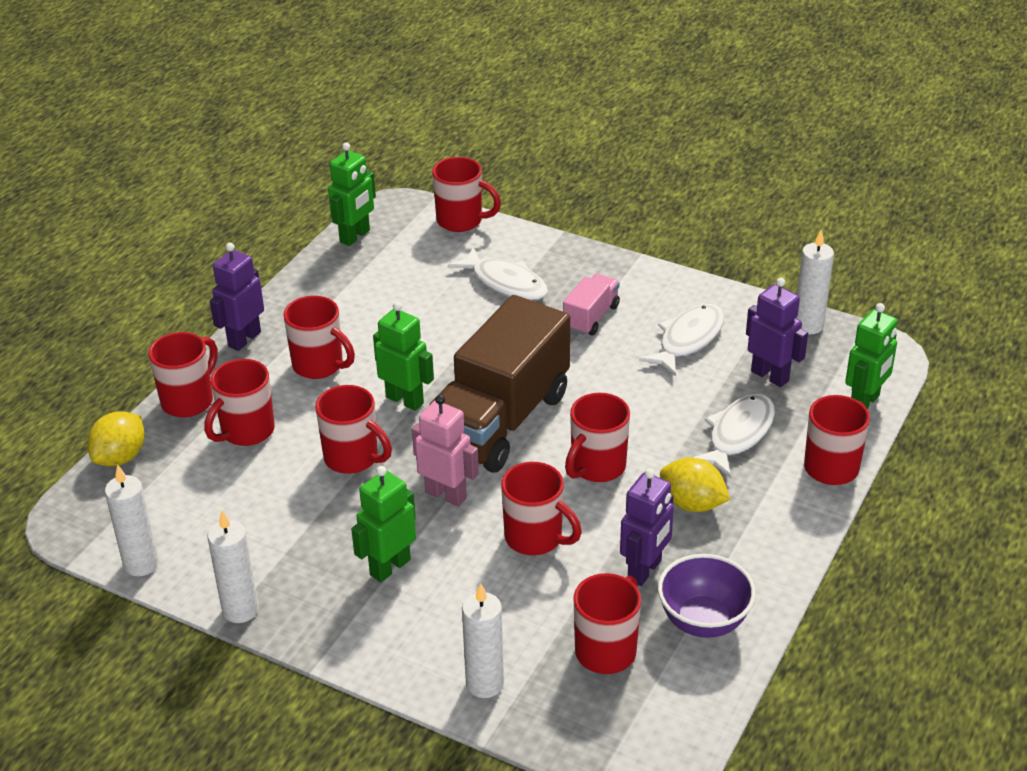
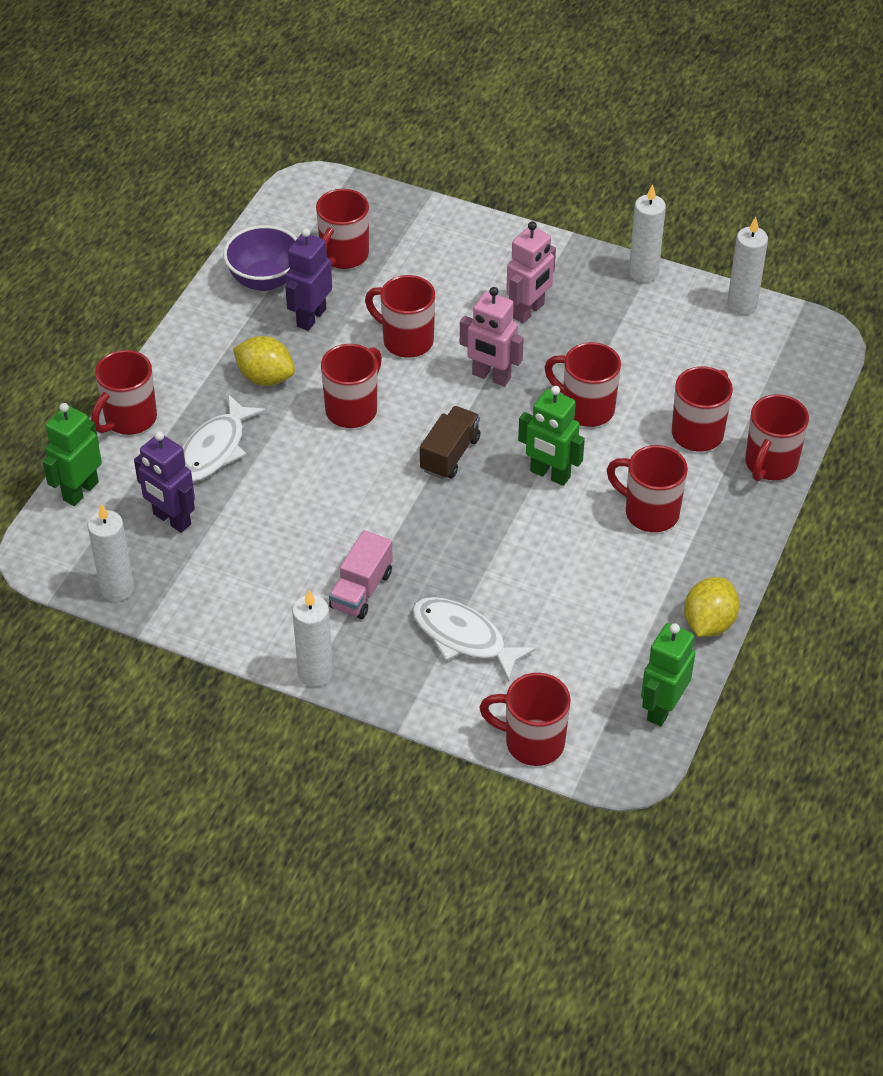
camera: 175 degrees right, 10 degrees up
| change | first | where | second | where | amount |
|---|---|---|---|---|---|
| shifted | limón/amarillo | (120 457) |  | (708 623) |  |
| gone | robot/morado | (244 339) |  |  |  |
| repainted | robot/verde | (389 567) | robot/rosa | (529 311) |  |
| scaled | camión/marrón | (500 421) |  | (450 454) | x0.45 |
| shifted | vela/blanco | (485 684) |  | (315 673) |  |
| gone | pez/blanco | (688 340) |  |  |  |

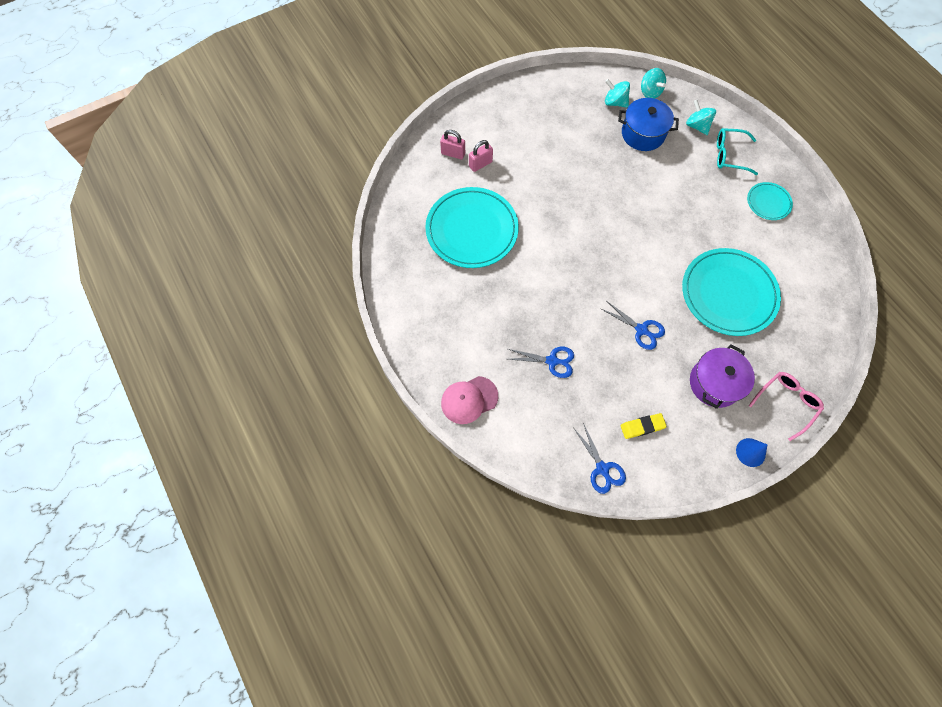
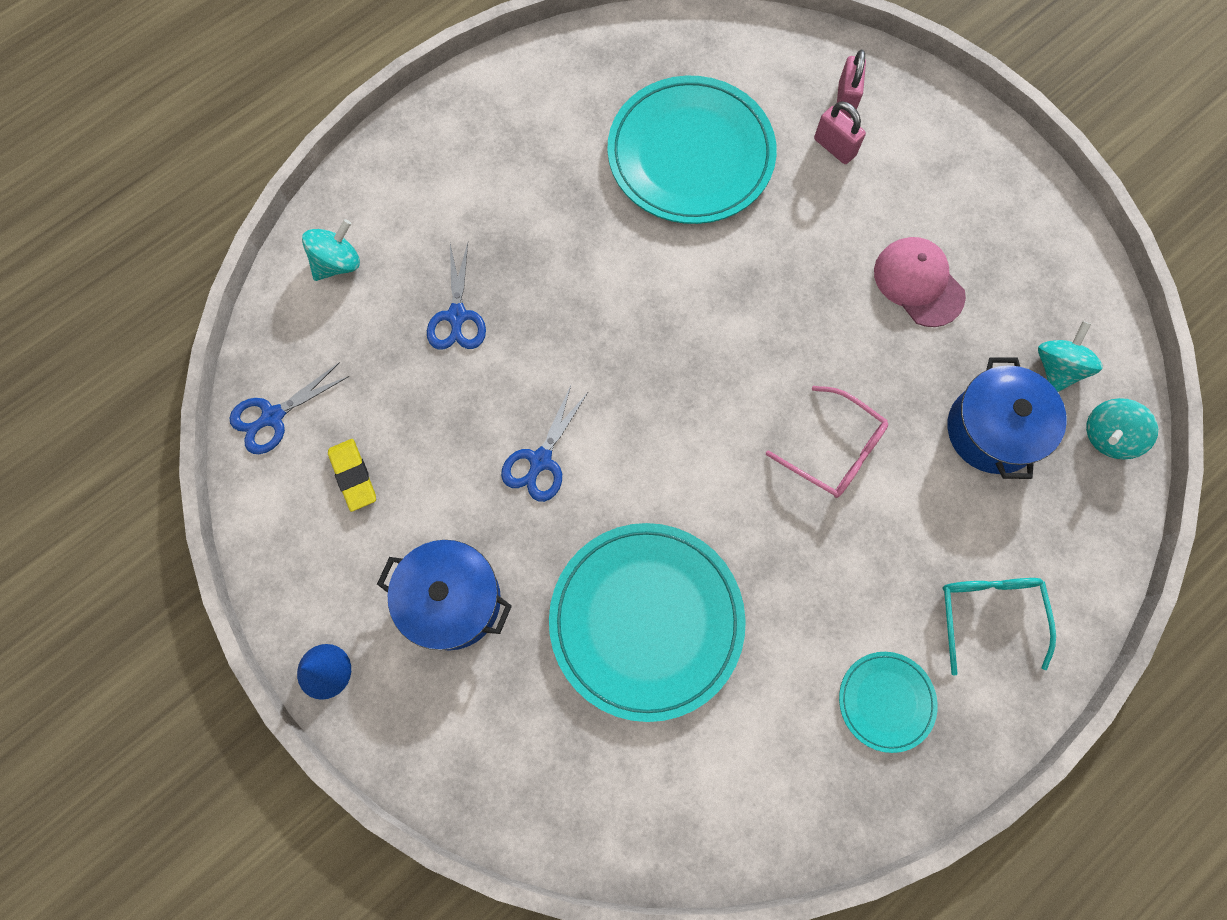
camera: 80 degrees right, 5 degrees up
| change | first | where | second | where | amount |
|---|---|---|---|---|---|
| shifted | gorra/rosa | (469 400) |  | (918 283) |  |
| shifted | peonza/turquesa | (697 126) |  | (338 263) |  |
| repainted | olla/morado | (714 383) | olla/azul | (452 600) |  |
| shifted | gafas/rosa | (786 403) |  | (834 450) |  |

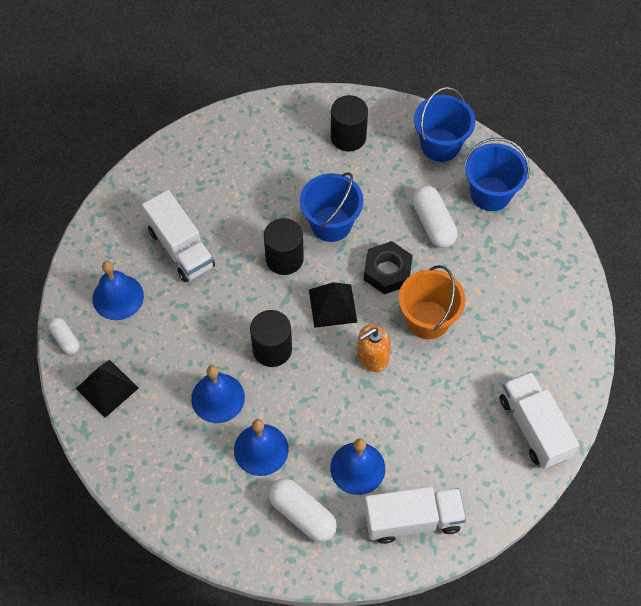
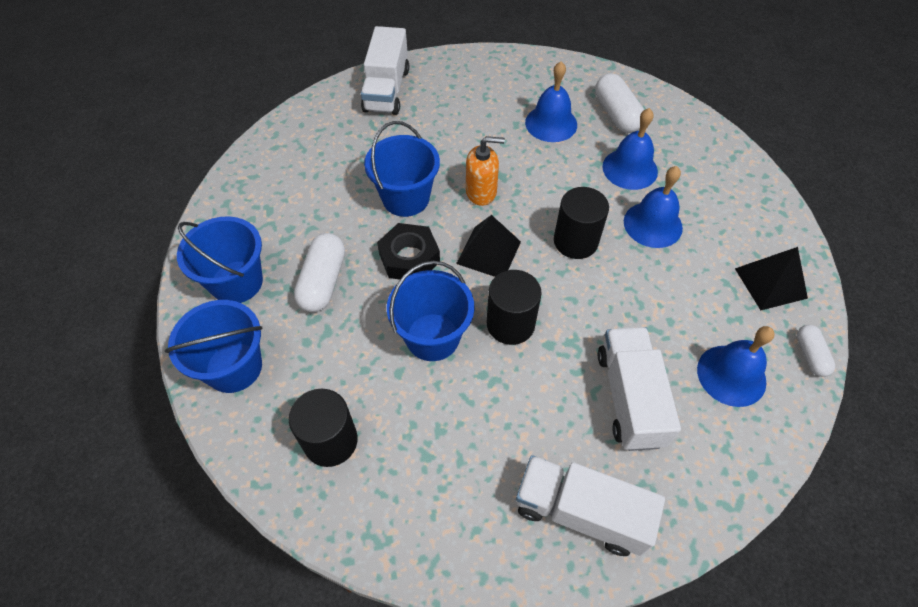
camera: 150 degrees left, 5 degrees down
| change | first | where | second | where | amount |
|---|---|---|---|---|---|
| shifted | camión/blanco | (412 520) |  | (580 512) |  |
| repainted | balde/naranja | (428 320) | balde/azul | (405 198) |  |

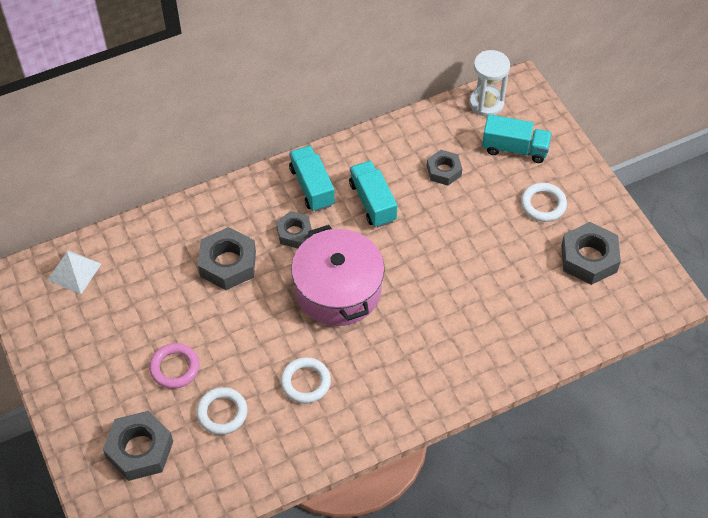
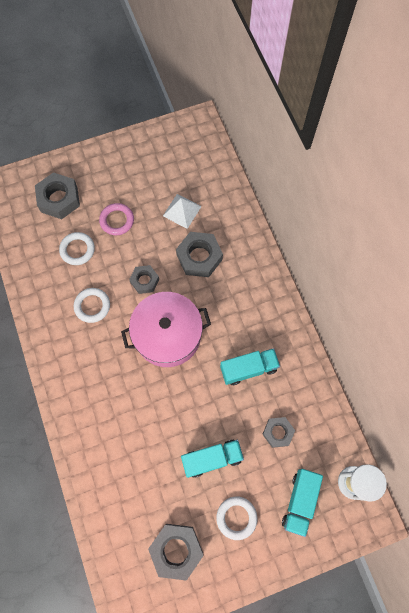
camera: 95 degrees right, 15 degrees up
| change | first | where | second | where | amount |
|---|---|---|---|---|---|
| shifted | pirámide/blanco | (74 272) |  | (182 211) |  |
| shifted | tuerca/gris | (294 233) |  | (144 281) |  |
| shifted | camión/turquesa | (312 187) |  | (212 459) |  |

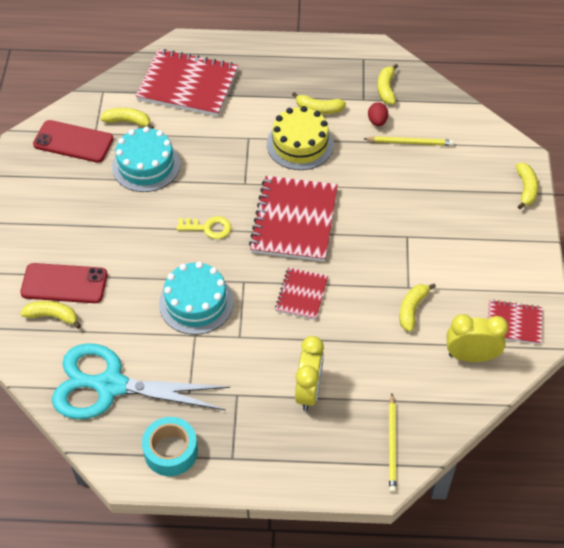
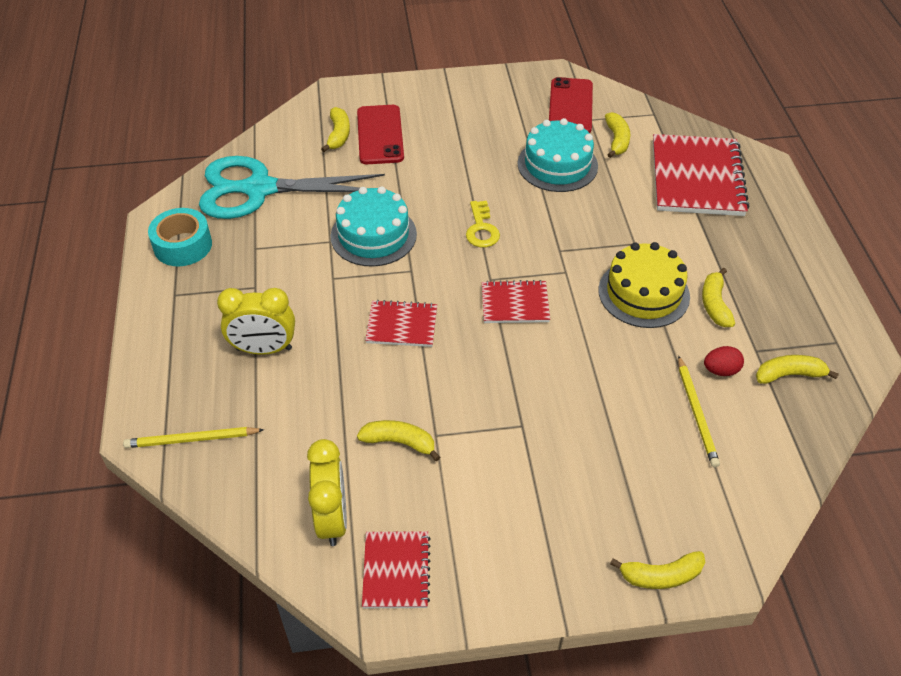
camera: 80 degrees right, 5 degrees down
| change | first | where | second | where | amount |
|---|---|---|---|---|---|
| rotated | tijeras/turquesa | (111 385) |  | (259 189) | 90 degrees counterclockwise |
| scaled | cuaderno/rojo | (294 220) |  | (515 304) | x0.54 |

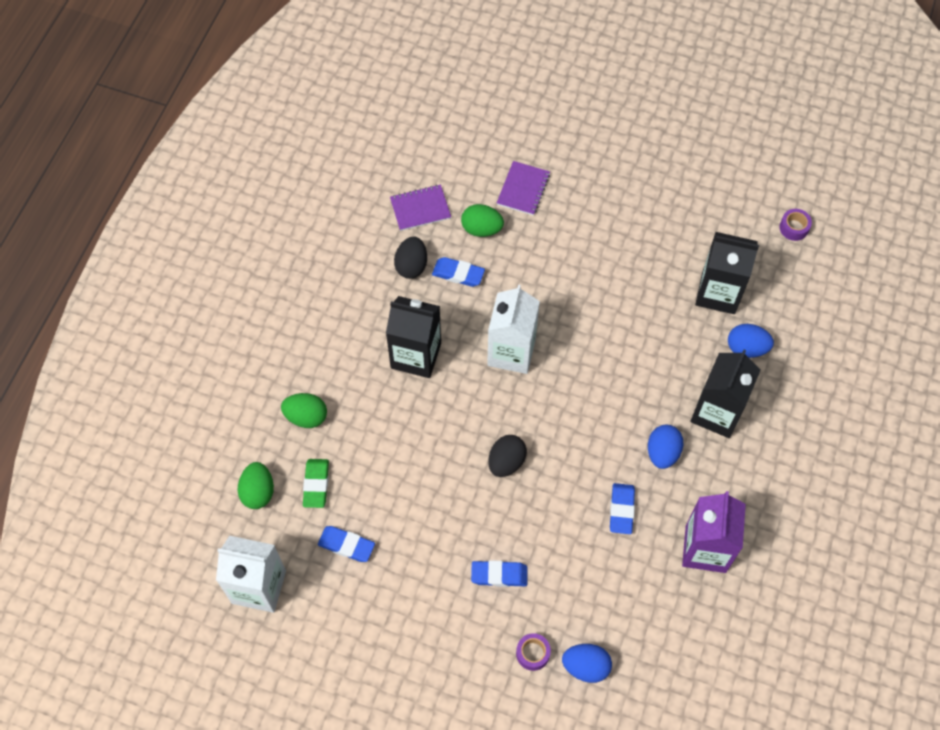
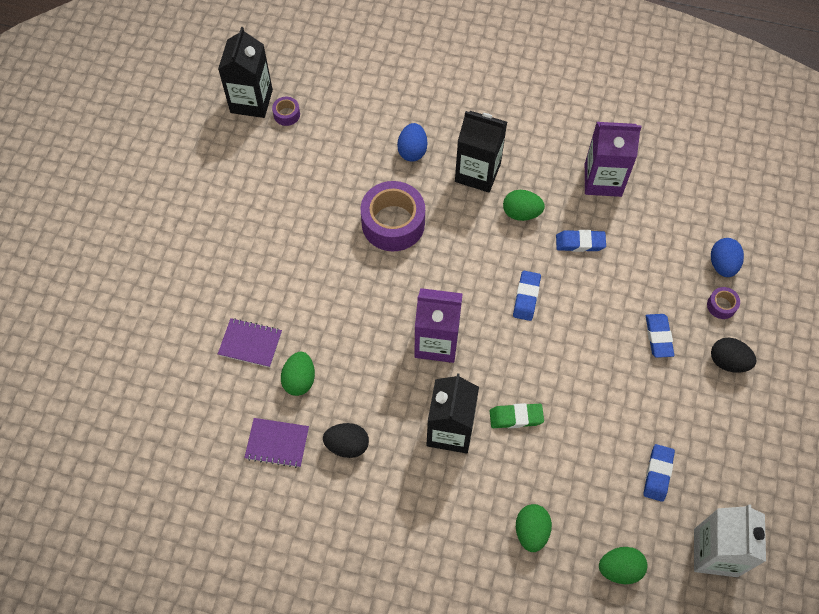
camera: 95 degrees left, 0 degrees up
| change | first | where | second | where | amount |
|---|---|---|---|---|---|
| shifted | goma de borrar/verde | (316 484) |  | (516 417) |  |
| rotated | cuaderno/morado | (420 209) |  | (277 443) | 60 degrees counterclockwise |
| shifted | goma de borrar/azul | (458 274) |  | (526 297) |  |
| repainted | cartón de leche/blanco | (511 352) | cartón de leche/morado | (436 342) |  |
| shifted | huevo/negro | (506 462) |  | (728 361) |  |
| repainted | huevo/azul | (662 452) | huevo/verde | (521 213) |  |
| shifted | cartón de leche/negro | (718 293) |  | (251 101) |  |
| new |  |  | cinta adhesiva/morado | (393 223) |  |

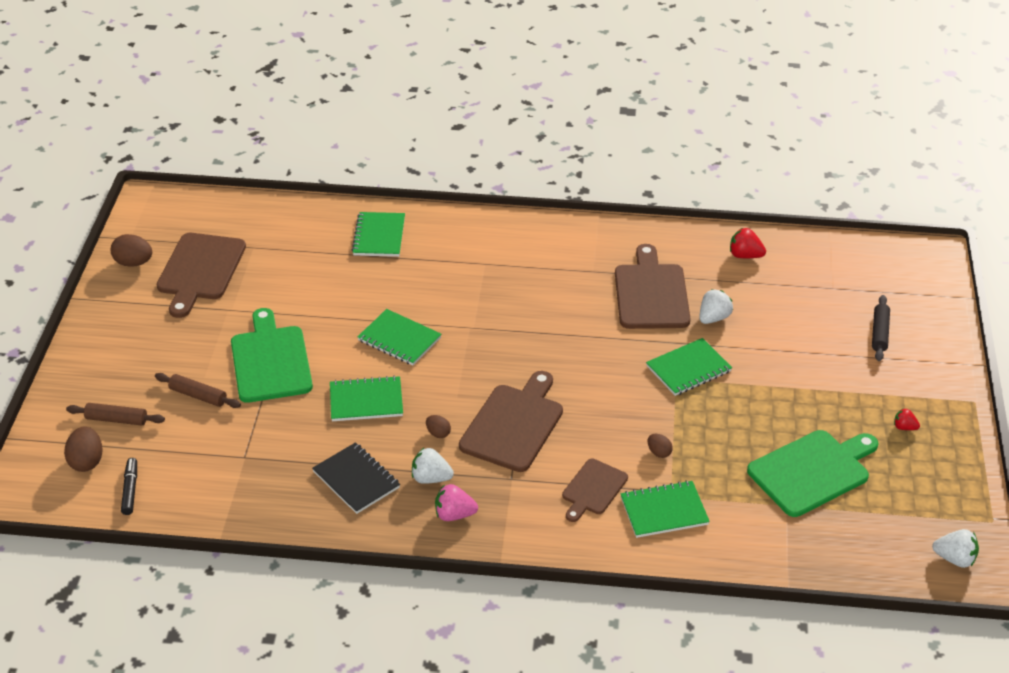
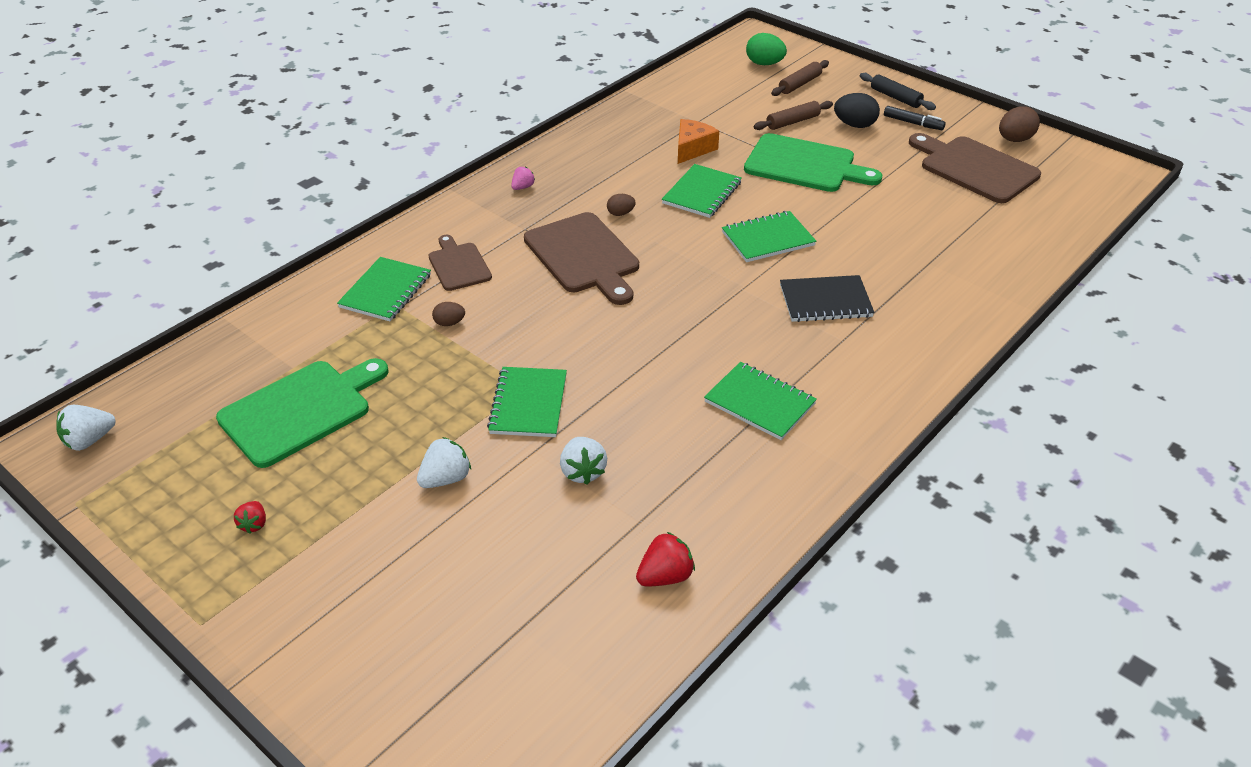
camera: 125 degrees right, 0 degrees up
| change | first | where | second | where | amount |
|---|---|---|---|---|---|
| repainted | huevo/marrón | (87 461) | huevo/verde | (764 64) |  |
| shifted | rotulador/negro | (130 490) |  | (913 123) |  |
| shifted | cuaderno/negro | (356 480) |  | (825 301) |  |
| shifted | cuaderno/verde | (379 236) |  | (759 403) |  |
| shifted | fresa/blanco | (431 478) |  | (445 479) |  |
| scaled | fresa/rosa | (454 514) |  | (523 187) | x0.63 |
| gone | tabla de cortar/marrón | (651 293) |  |  |  |
| rotated | tabla de cortar/verde | (812 471) |  | (301 410) | 135 degrees counterclockwise |
| shifted | rodillo/negro | (879 333) |  | (895 97) |  |
| rotated | fresa/rojo | (904 427) |  | (254 524) | 120 degrees clockwise |
| new |  |  | queso/naranja | (692 149) |  |
| new |  |  | huevo/negro | (854 125) |  |

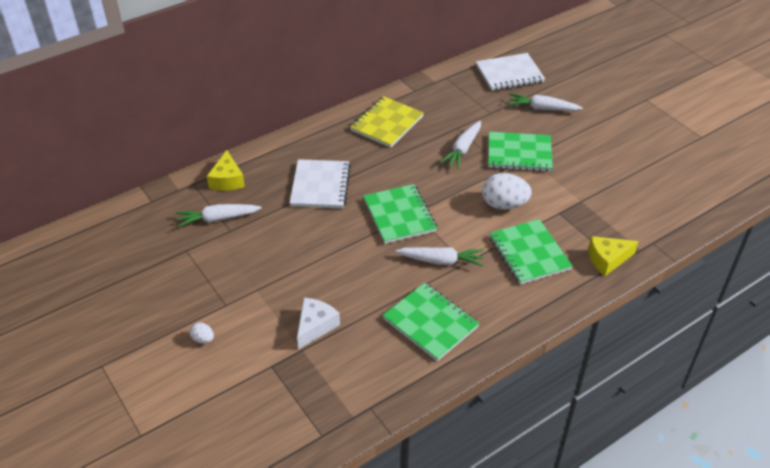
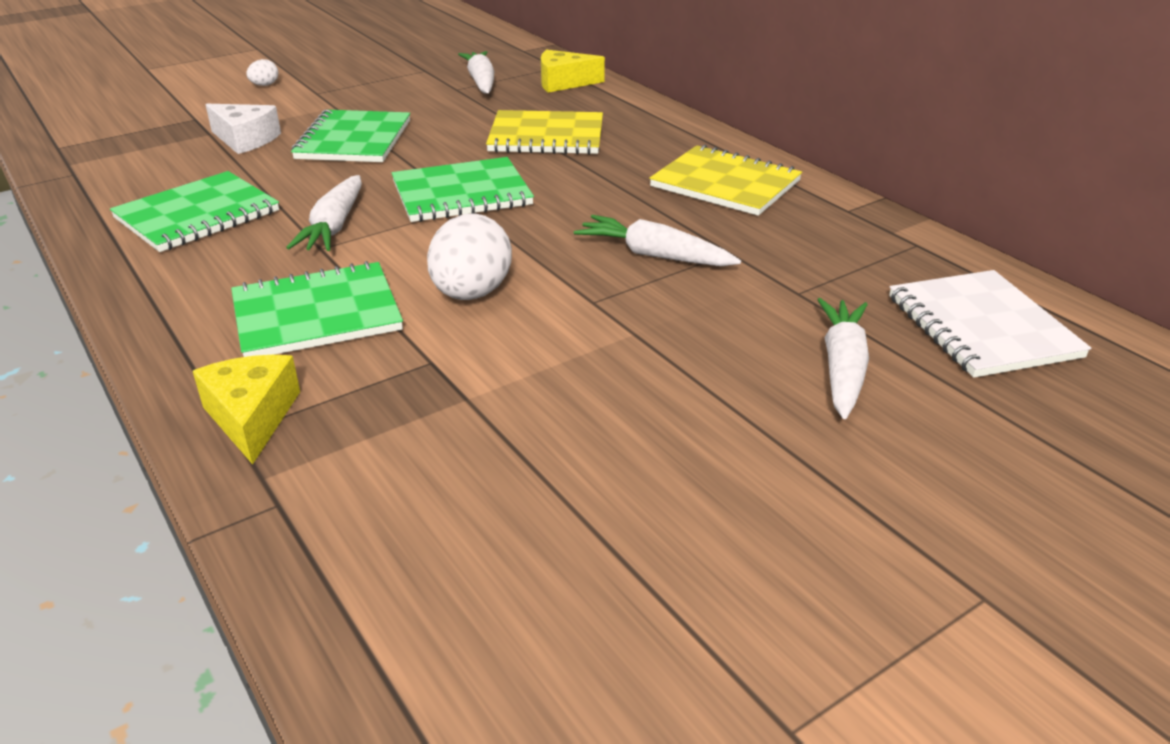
camera: 90 degrees right, 10 degrees down
| change | first | where | second | where | amount |
|---|---|---|---|---|---|
| repainted | cuaderno/blanco | (320 185) | cuaderno/amarillo | (546 136) |  |
| shifted | cuaderno/verde | (519 153) |  | (354 140) |  |

